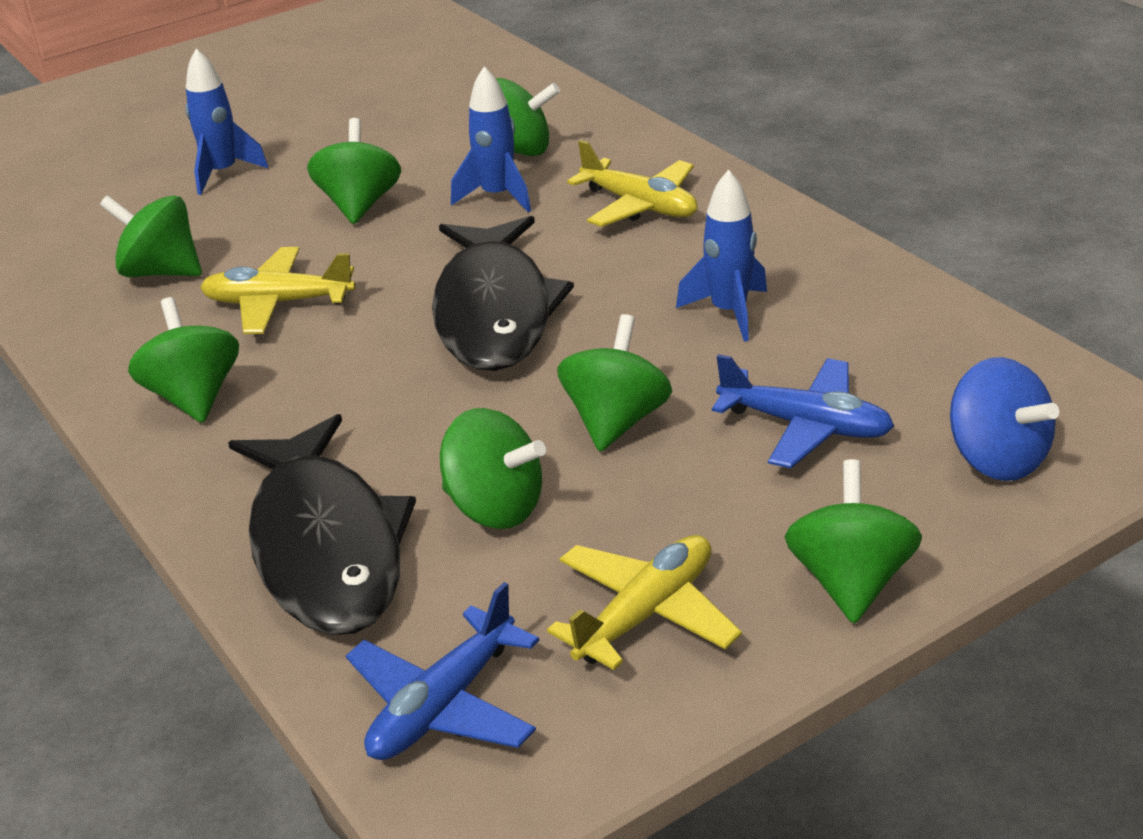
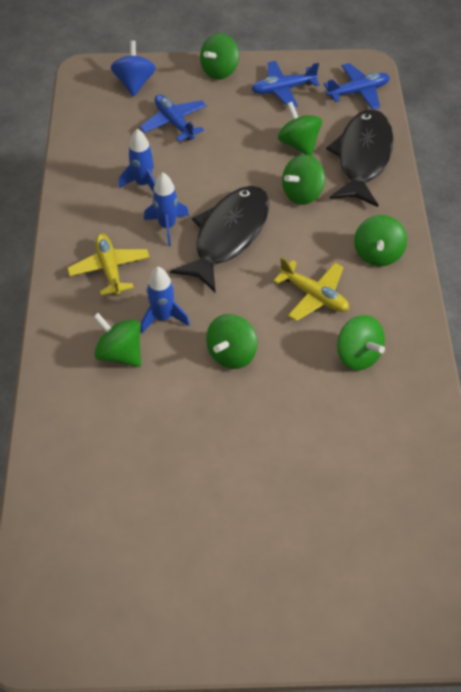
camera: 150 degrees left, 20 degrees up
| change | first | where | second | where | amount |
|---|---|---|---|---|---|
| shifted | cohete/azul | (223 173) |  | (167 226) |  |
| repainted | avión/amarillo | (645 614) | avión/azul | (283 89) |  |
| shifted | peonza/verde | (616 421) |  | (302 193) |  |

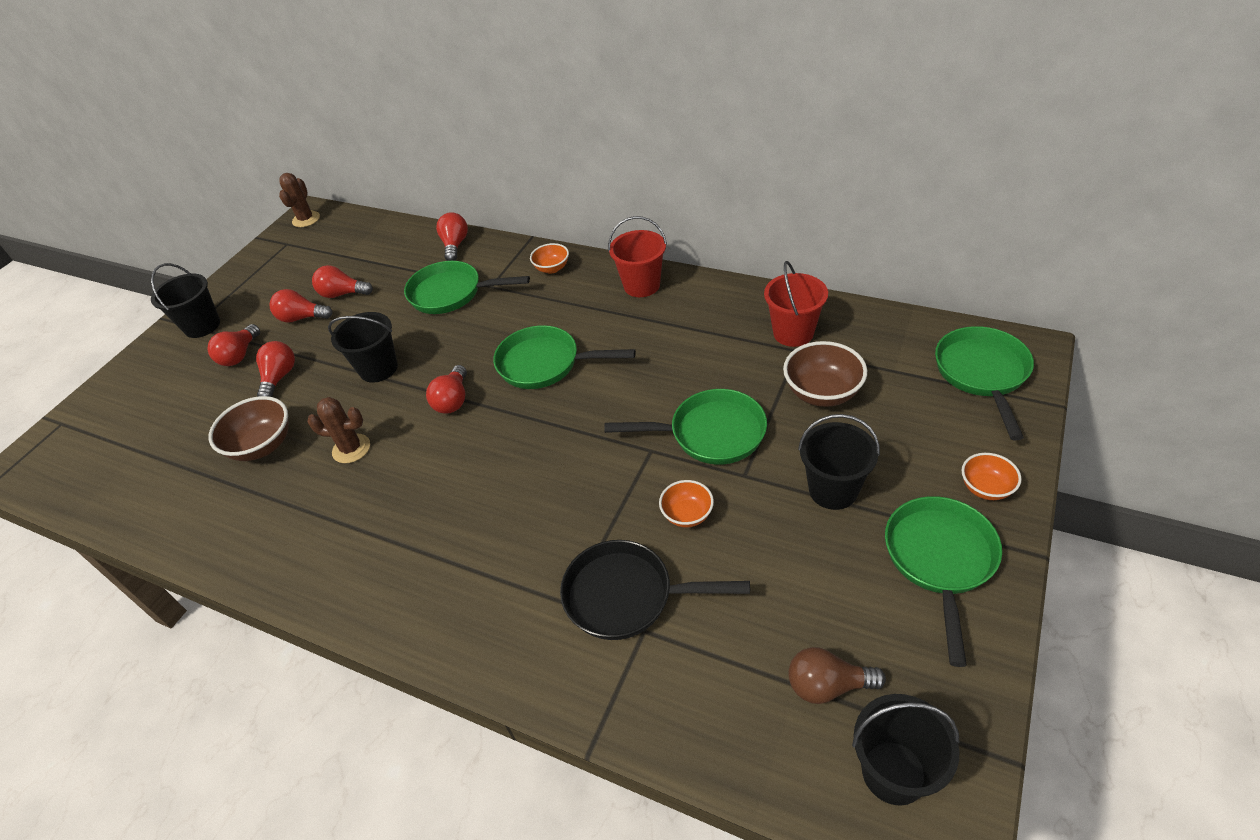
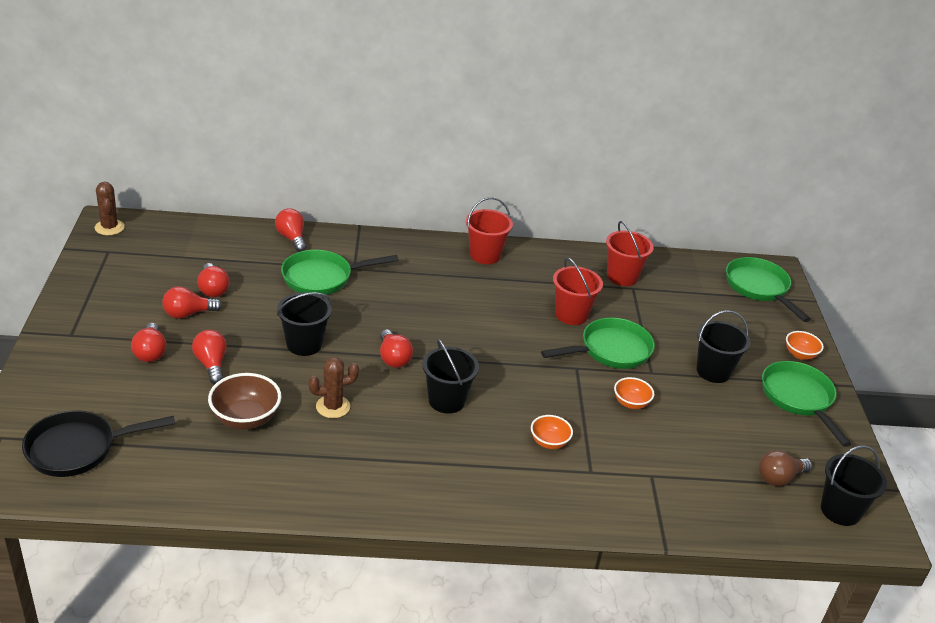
camera: 35 degrees left, 10 degrees down
| change | first | where | second | where | amount |
|---|---|---|---|---|---|
| shifted | balde/negro | (202 326) |  | (446 400) |  |
| rotated | bombilla/rojo | (342 294) |  | (213 289) | 90 degrees counterclockwise |
| gone | sartén/verde | (544 364) |  |  |  |
| shifted | cuenco/naranja | (552 268) |  | (549 442) |  |
| shifted | sartén/negro | (626 596) |  | (78 449) |  |
| gone | cuenco/marrón | (822 393) |  |  |  |
| new |  |  | balde/rojo | (571 314) |  |

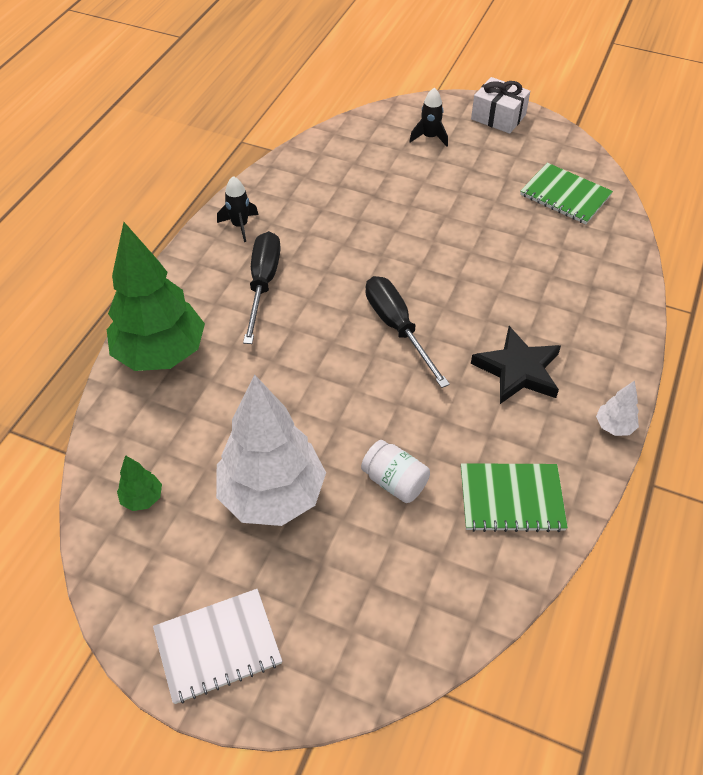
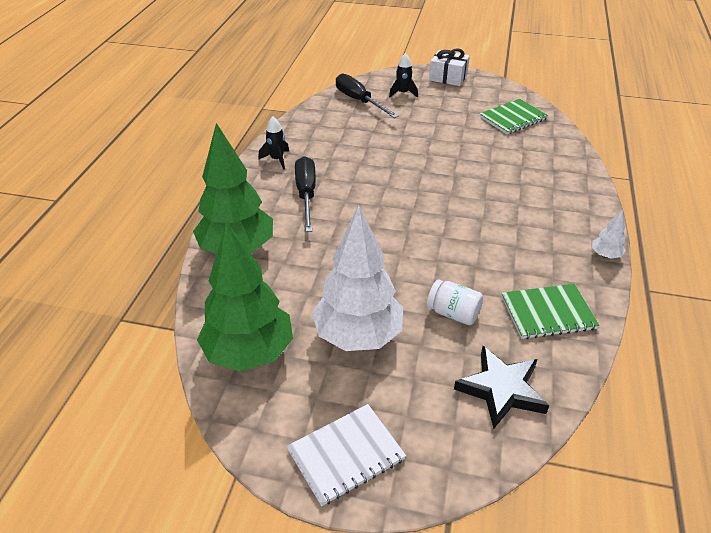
camera: 10 degrees left, 10 degrees down
| change | first | where | second | where | amount |
|---|---|---|---|---|---|
| scaled | árbol/verde | (142 498) |  | (249 353) | x2.44 |
| shifted | destornillador/negro | (397 328) |  | (359 101) |  |
| shifted | estrella/negro | (518 370) |  | (501 389) |  |
| rotated | cuaderno/verde | (565 195) |  | (513 118) | 60 degrees counterclockwise |

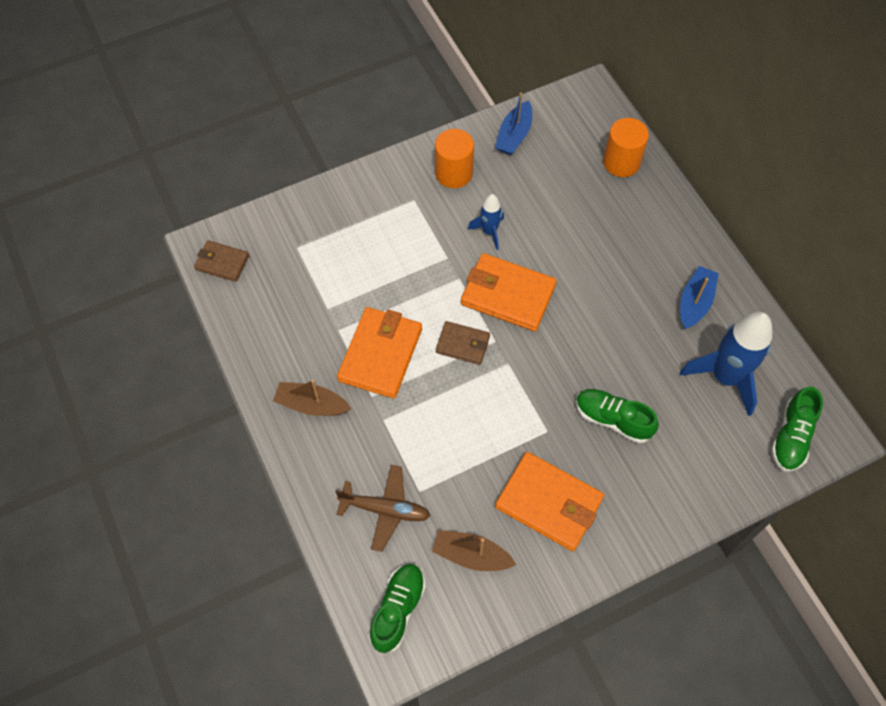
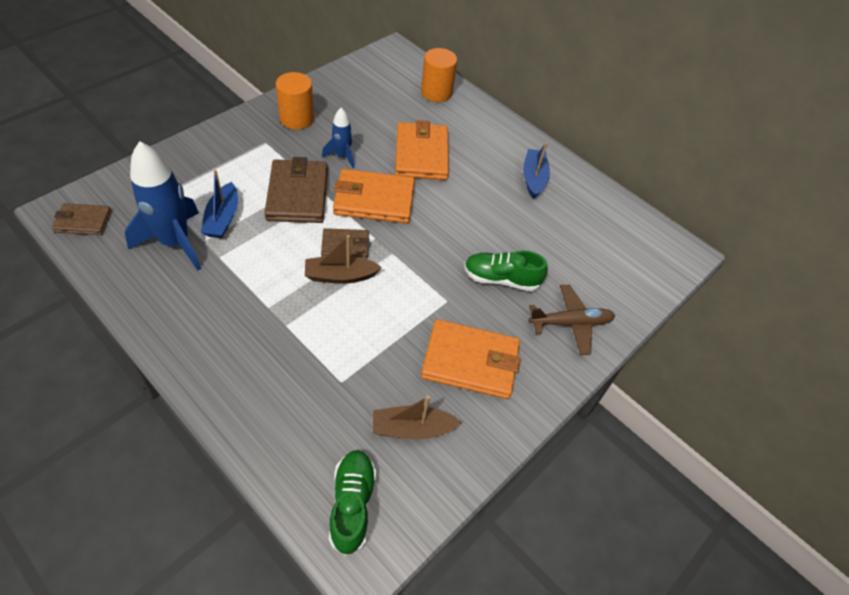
camera: 25 degrees left, 10 degrees down
| change | first | where | second | where | amount |
|---|---|---|---|---|---|
| shifted | barco/marrón | (312 405) |  | (340 276) |  |
| shifted | avión/marrón | (385 509) |  | (571 323) |  |
| shifted | cartera/naranja | (380 354) |  | (421 154) |  |
| shifted | barco/azul | (514 135) |  | (223 218) |  |
| shifted | cohete/azul | (725 377) |  | (175 242) |  |
| gone | zapato/verde | (791 437) |  |  |  |
| new |  |  | cartera/marrón | (297 194) |  |

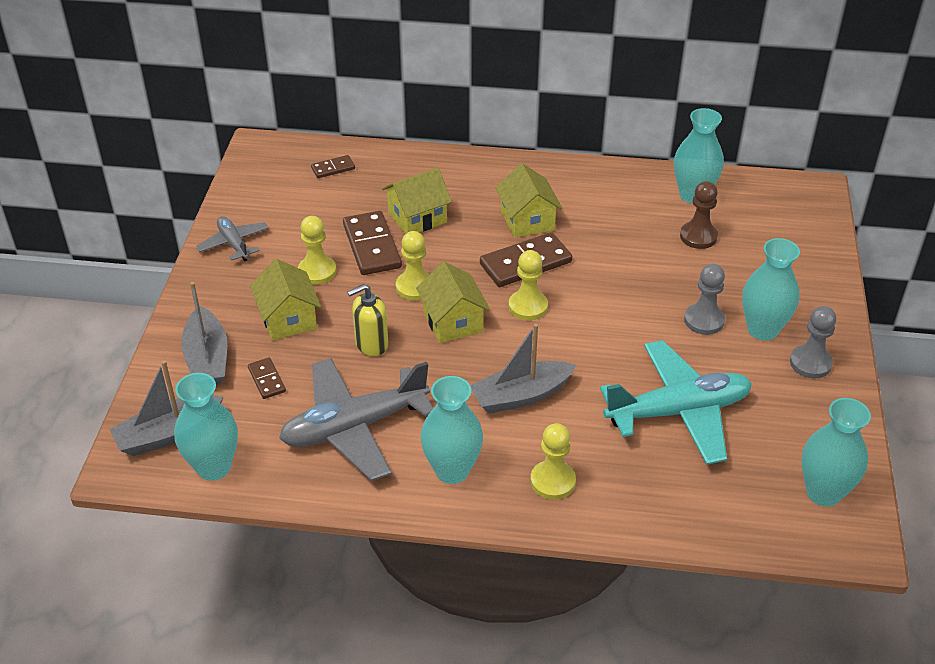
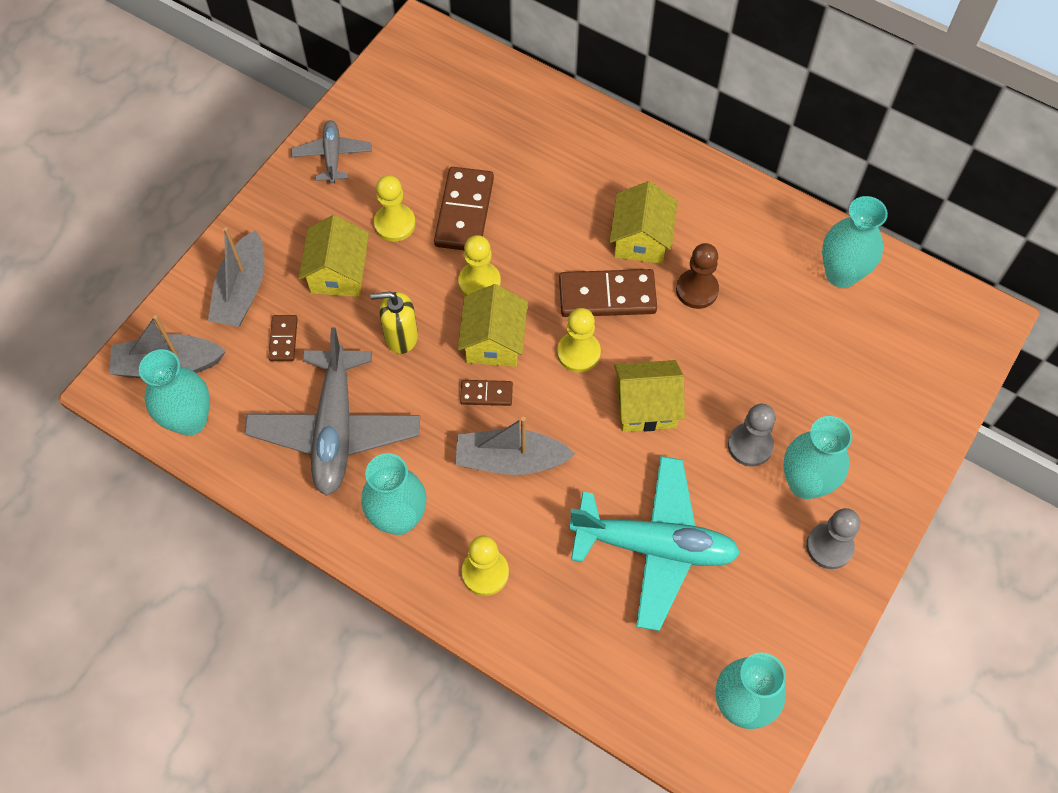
camera: 25 degrees right, 20 degrees up
| change | first | where | second | where | amount |
|---|---|---|---|---|---|
| rotated | avión/gris | (354 427) |  | (335 429) | 90 degrees counterclockwise |
| shifted | ficha de dominó/marrón | (333 168) |  | (486 394) |  |
| shifted | casa/amarillo | (417 218) |  | (646 406) |  |
| shifted | peón/marrón | (698 236) |  | (697 290) |  |

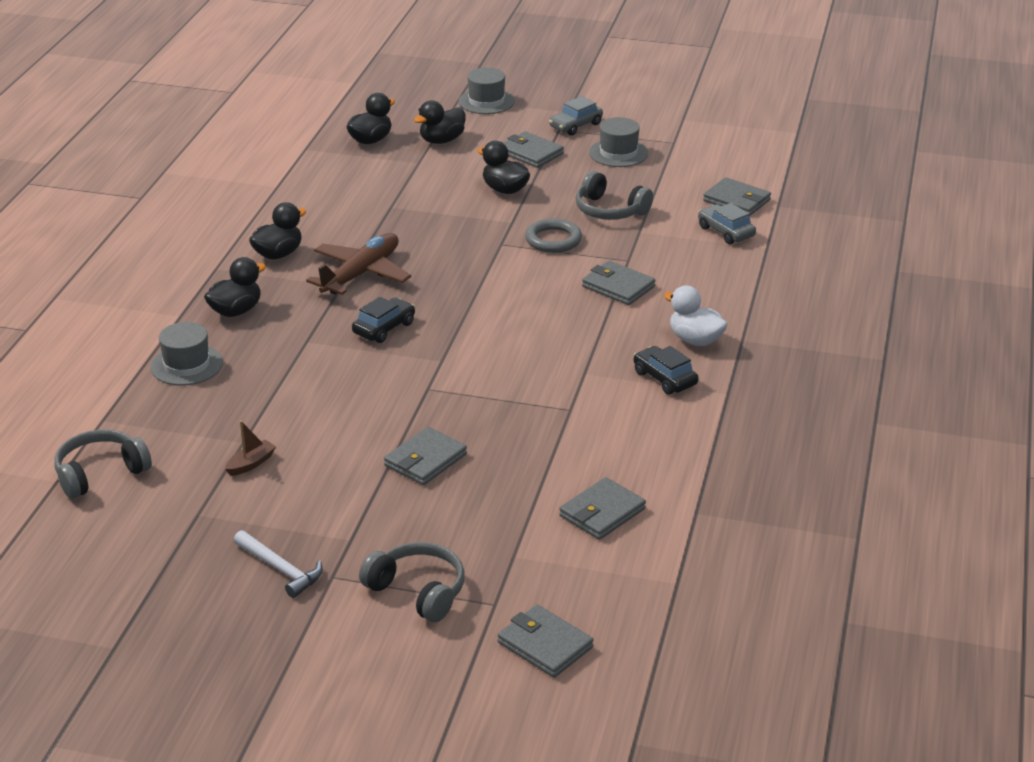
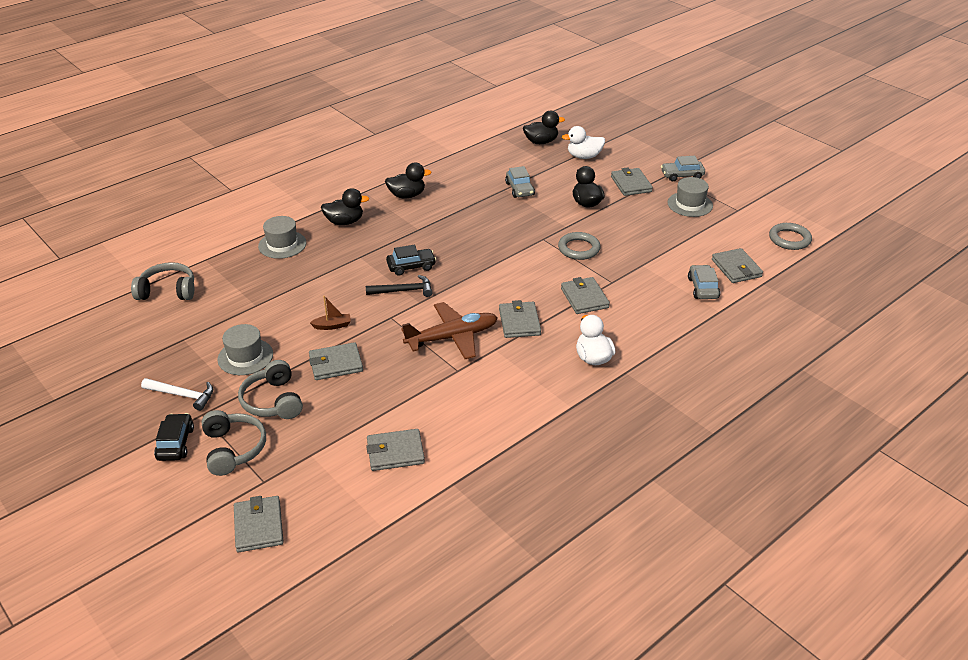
camera: 35 degrees right, 5 degrees up
| change | first | where | second | where | amount |
|---|---|---|---|---|---|
| shifted | barco/marrón | (251 464) |  | (332 326) |  |
| rotated | martillo/blanco | (280 569) |  | (182 395) | 60 degrees counterclockwise |
| shifted | avión/marrón | (361 274) |  | (452 337) |  |
| repainted | pato/negro | (442 140) | pato/blanco | (584 156) |  |
| shifted | sombrero/gris | (486 101) |  | (245 357) |  |
| shifted | auriculares/gris | (609 210) |  | (273 401) |  |
| shifted | coche/negro | (665 378) |  | (175 443) |  |
| new |  |  | martillo/negro | (403 291) |  |
| new |  |  | cartera/gris | (519 322) |  |
| new |  |  | coche/gris | (519 189) |  |
| new |  |  | anillo/gris | (789 239) |  |

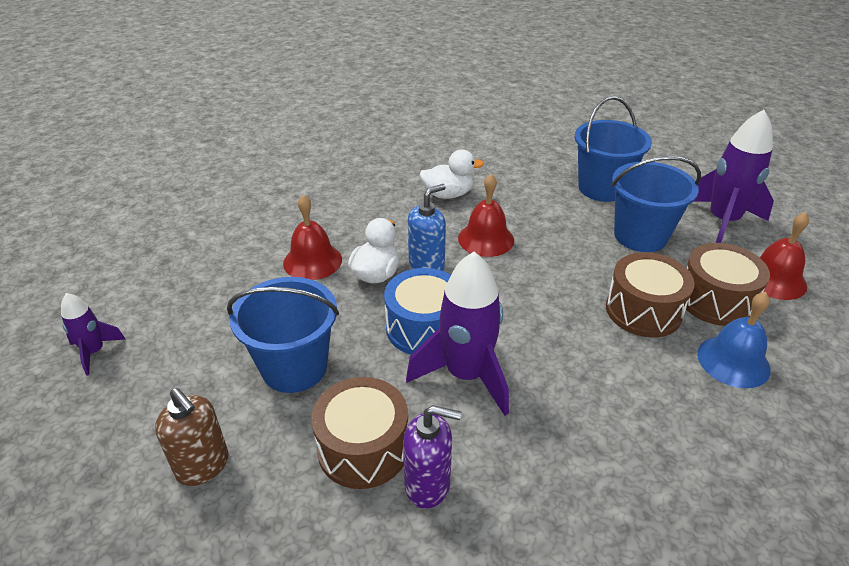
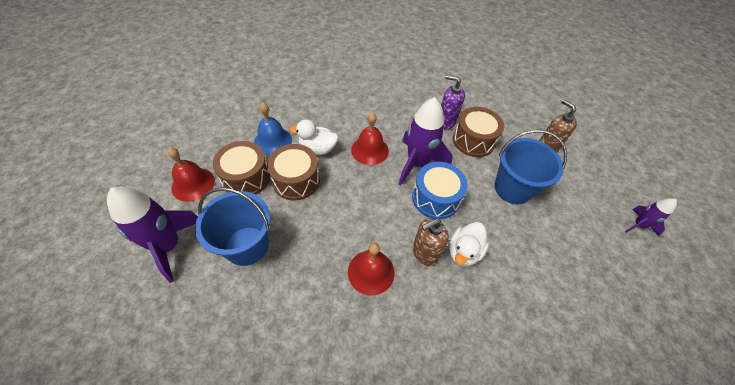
camera: 170 degrees left, 15 degrees up
| change | first | where | second | where | amount |
|---|---|---|---|---|---|
| shifted | campana/rojo | (312 261) |  | (369 150) |  |
| repainted | dispensador de jabón/azul | (426 265) | dispensador de jabón/marrón | (425 253) |  |
| shifted | pato/blanco | (448 194) |  | (317 149) |  |
| gone | balde/azul | (602 188) |  |  |  |

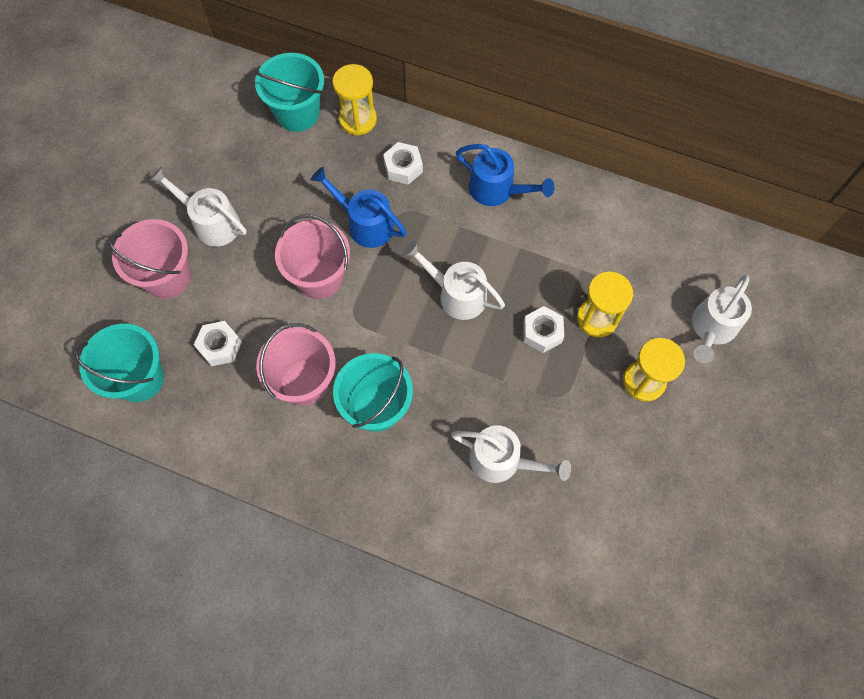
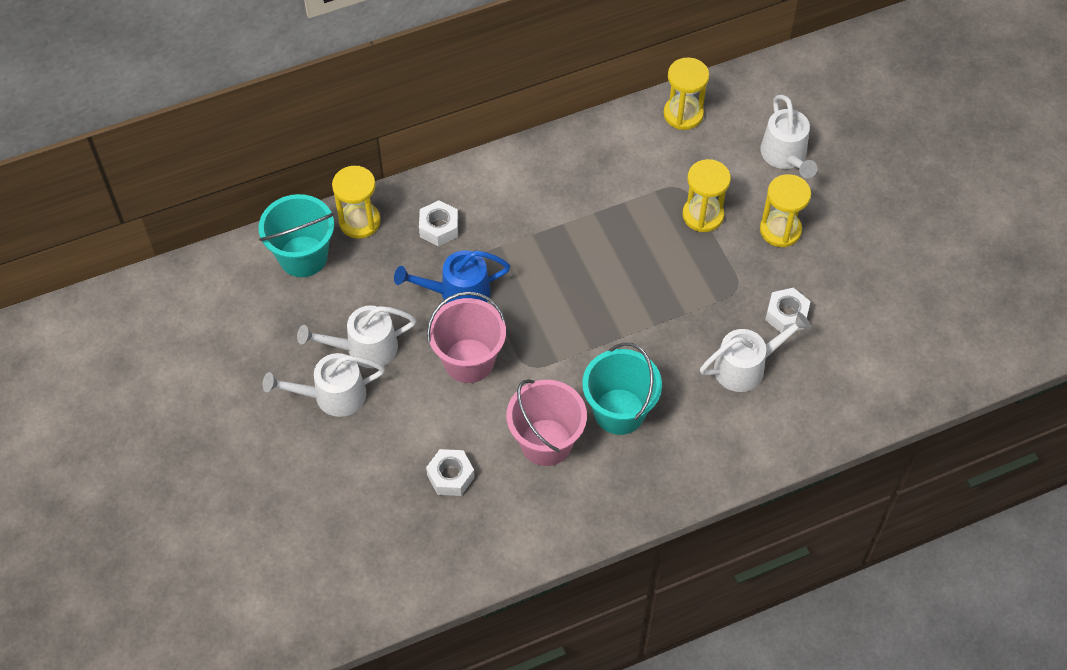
camera: 45 degrees left, 10 degrees down
| change | first | where | second | where | amount |
|---|---|---|---|---|---|
| gone | balde/turquesa | (139 378) |  |  |  |
| gone | balde/rosa | (167 277) |  |  |  |
| shifted | regadera/blanco | (456 294) |  | (364 348) |  |
| gone | regadera/azul | (497 190) |  |  |  |
| shifted | tuerca/blanco | (542 332) |  | (786 315) |  |
| new |  |  | reloj de arena/amarillo | (683 114) |  |

